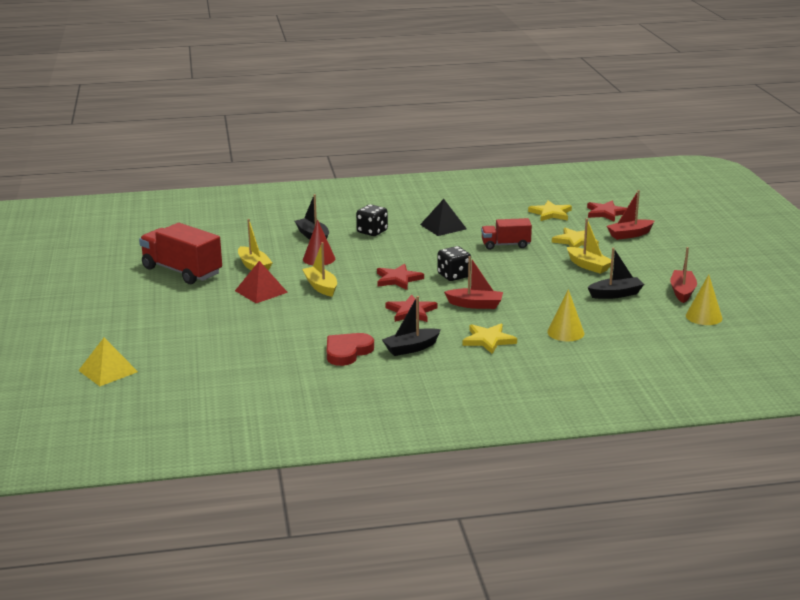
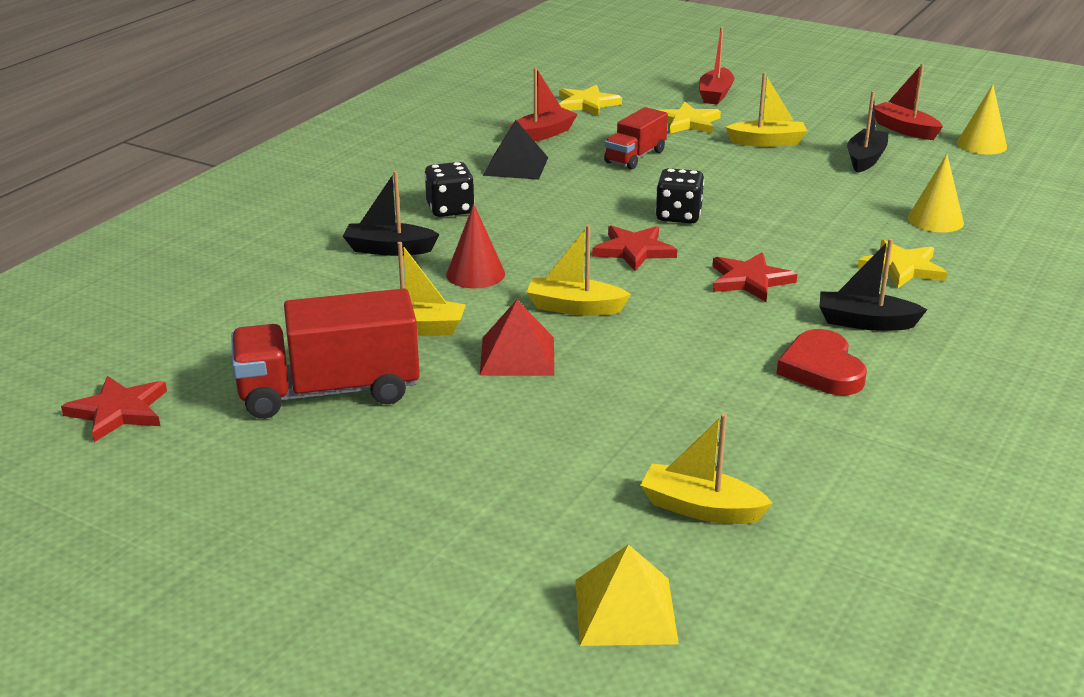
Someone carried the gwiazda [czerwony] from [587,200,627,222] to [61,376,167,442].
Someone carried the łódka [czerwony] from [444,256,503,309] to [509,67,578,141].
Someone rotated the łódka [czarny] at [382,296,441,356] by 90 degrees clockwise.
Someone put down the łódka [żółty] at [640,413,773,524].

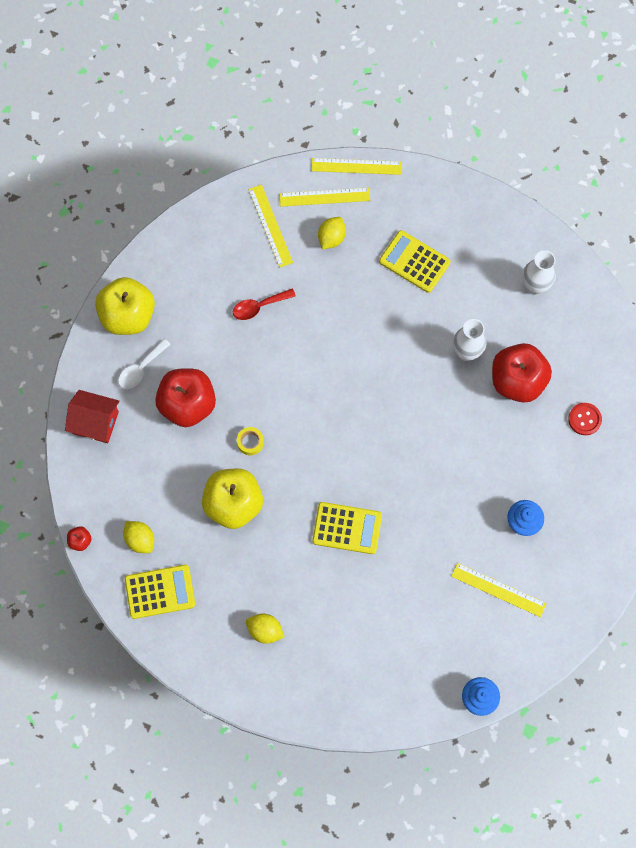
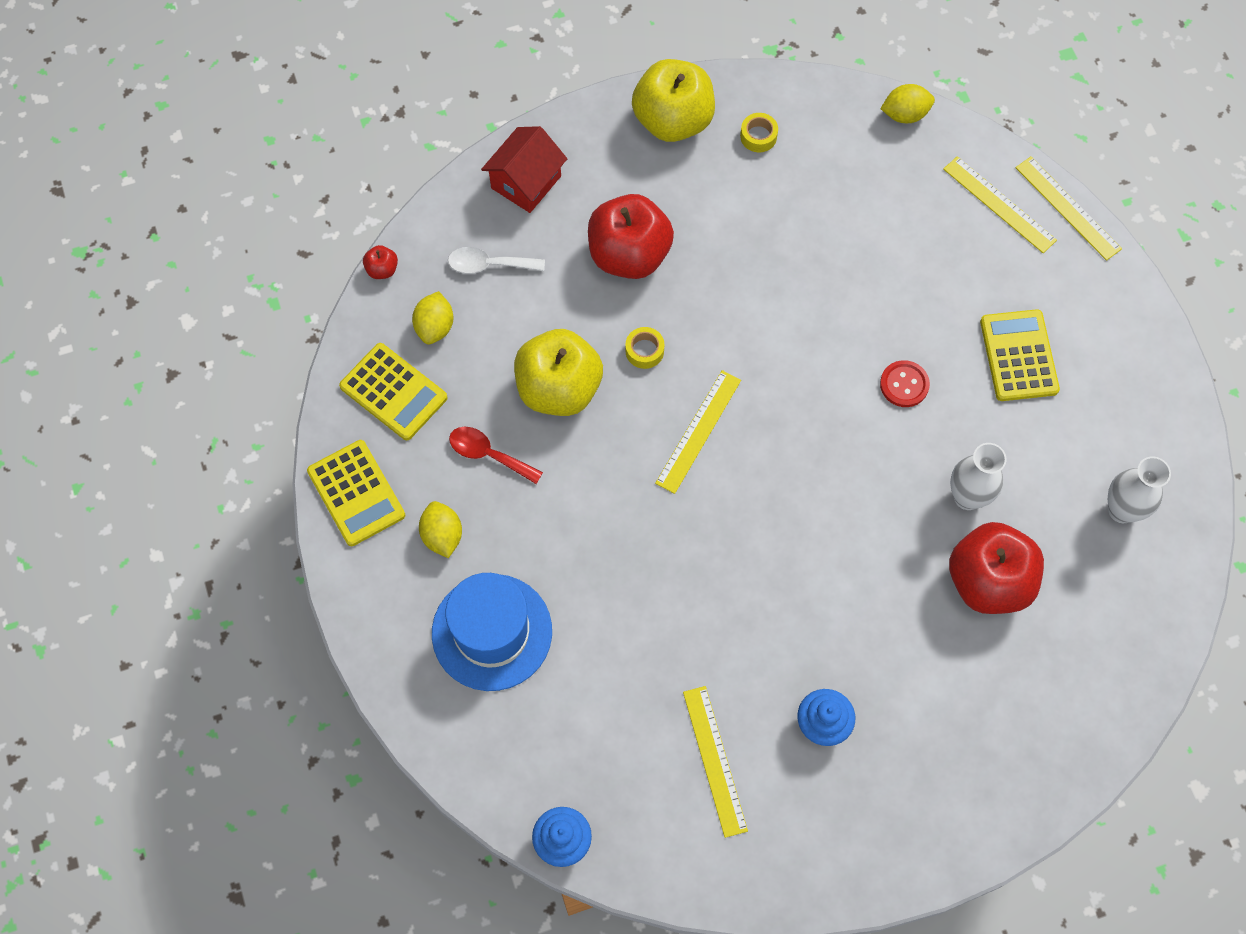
Someone carried the linijka [żółty] from [248,185,293,268] to [655,370,741,494].
Someone carried the cytryna [żółty] from [318,217,346,249] to [880,84,935,123].
Someone carried the łyżka [czerwony] from [233,289,296,320] to [449,427,543,484].
Someone carried the łyżka [biały] from [118,339,171,389] to [448,247,545,274].
Someone rotated the domek [czerwony] at [65,390,119,443] by 60 degrees clockwise.
Someone carried the guzik [czerwony] from [568,403,602,435] to [880,360,930,407].
Someone carried the kalkulator [żółty] from [312,502,382,554] to [307,440,405,546].
Someone put down the taśma klejąca [żółty] at [740,113,778,152].
Someone put down the kapelusz [niebieski] at [432,573,552,691].

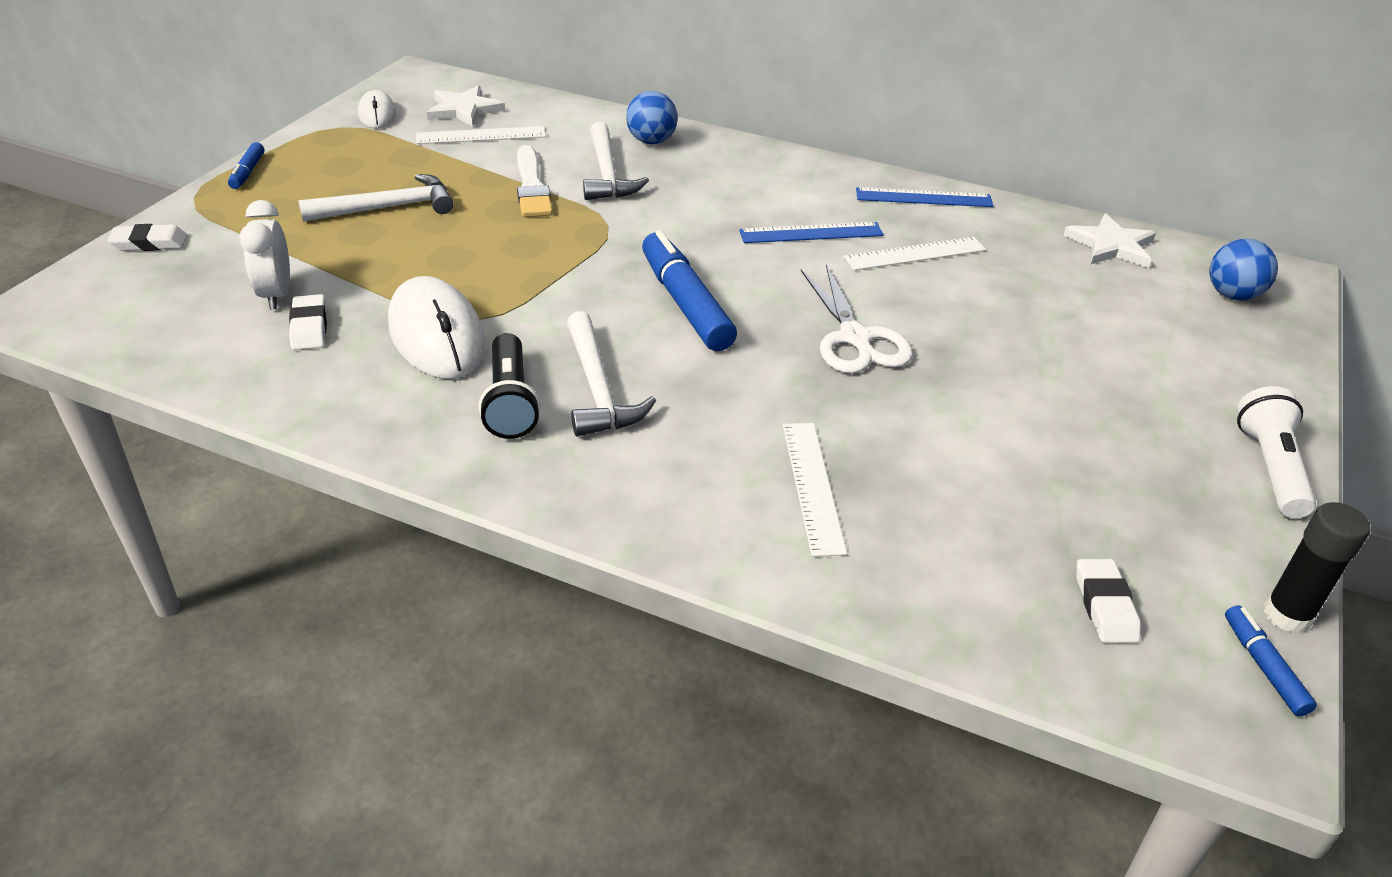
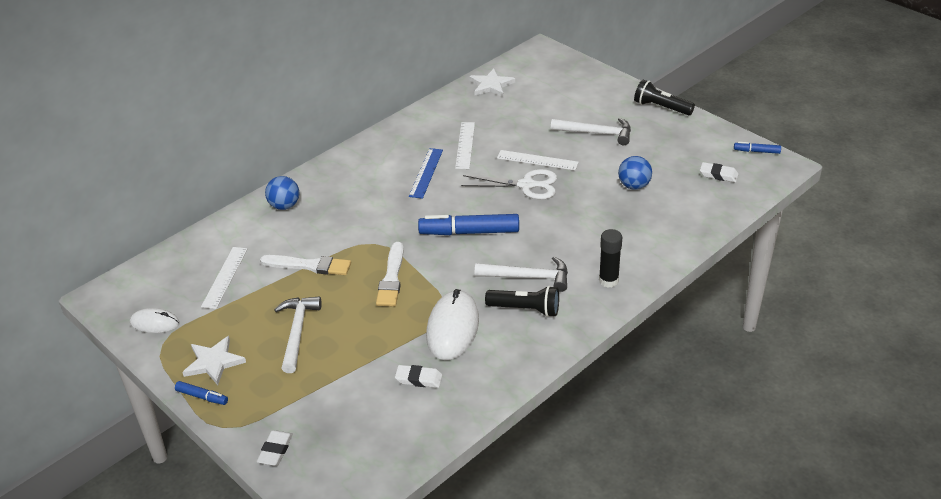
Someone carried the gwiazda [biały] from [427,85,505,127] to [182,336,246,385].
Someone carried the młotek [biały] from [583,122,649,200] to [551,118,631,145].
Someone took away the linijka [niebieski] at [856,187,994,207].
Someone took away the budzik [biały] at [239,200,290,309].
Someone carried the piłka [niebieski] from [1209,239,1278,301] to [618,156,652,190].
Someone rotated the myszka [biały] at [388,276,486,379] by 75 degrees counterclockwise.
Someone repainted the latarka [biały] at [1237,386,1316,518], which became the latarka [czarny] at [634,80,695,115].
Someone carried the linijka [biały] from [783,423,847,557] to [497,150,579,170].
Someone carried the klej w sztyfcie [czarny] from [1264,502,1370,633] to [599,229,622,287].
Someone put down the pędzel [biały] at [376,242,404,306].

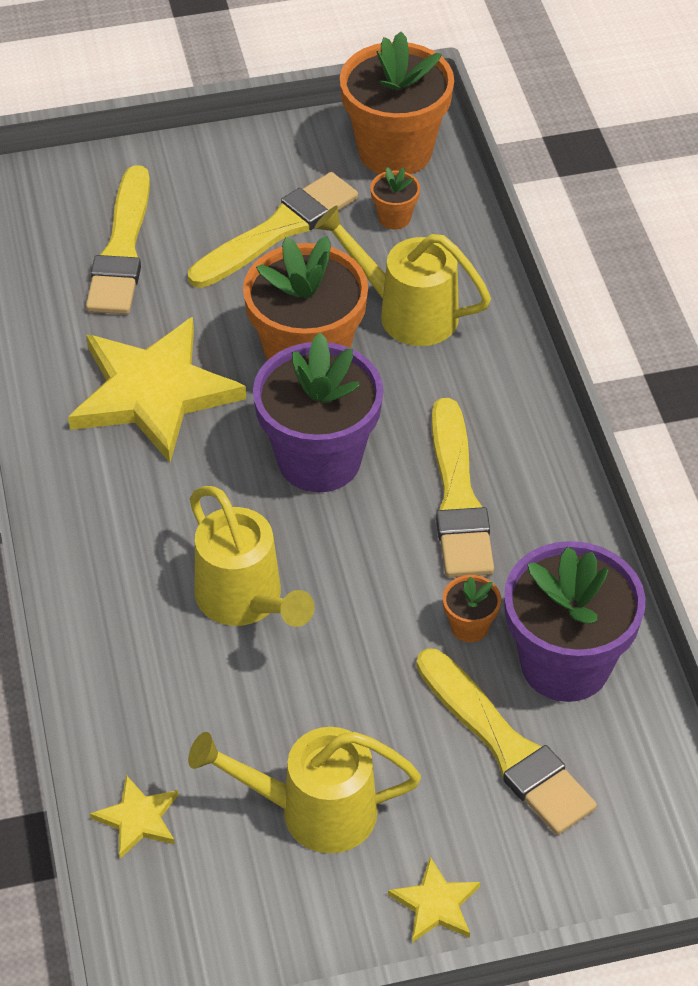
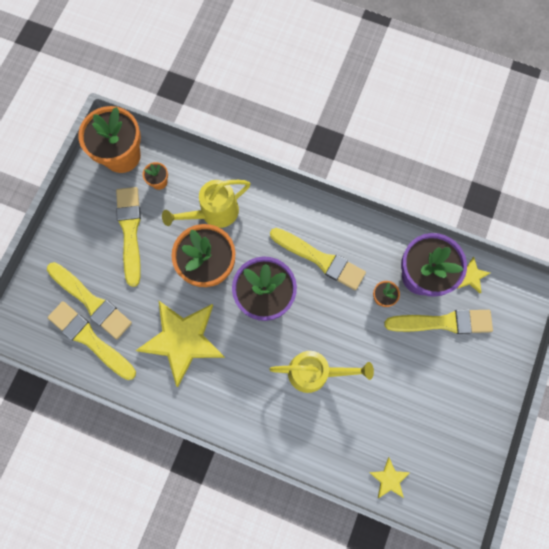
Someone took away the konewka [żółty] at [188,727,421,854].
Someone carried the gwiazda [żółty] from [388,857,480,943] to [457,257,490,293].
Someone put down the pędzel [żółty] at [48,301,136,380].

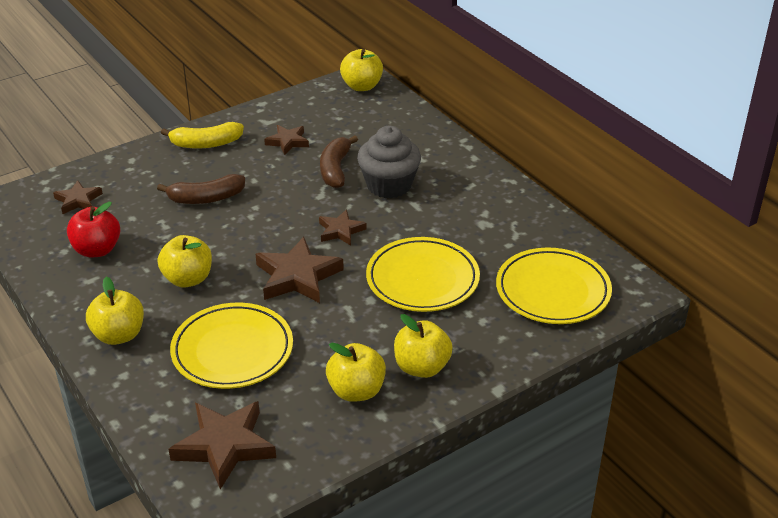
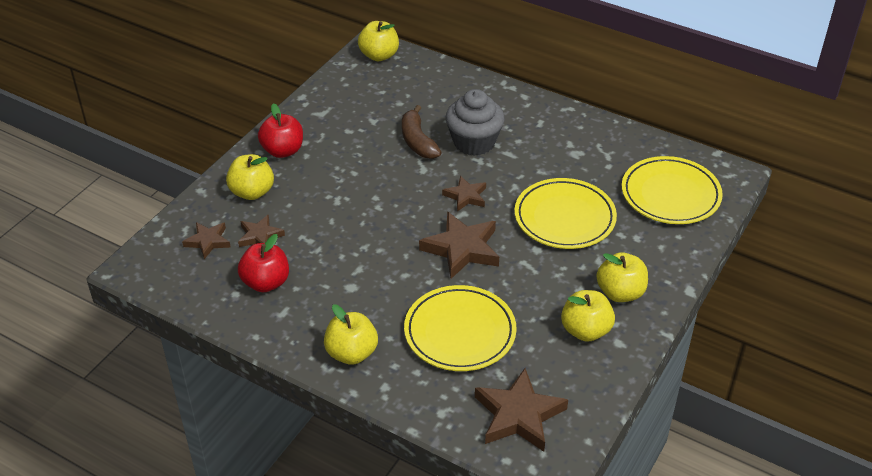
Someone swapped the banan [żółty] at [161,122,244,148] for the jabłko [czerwony] at [258,103,303,158].
Someone carried the gwiazda [brązowy] from [264,125,309,155] to [238,214,285,247].
Someone took away the banan [brązowy] at [157,174,245,204].
Someone carried the jabłko [żółty] from [158,235,212,288] to [226,154,274,200].

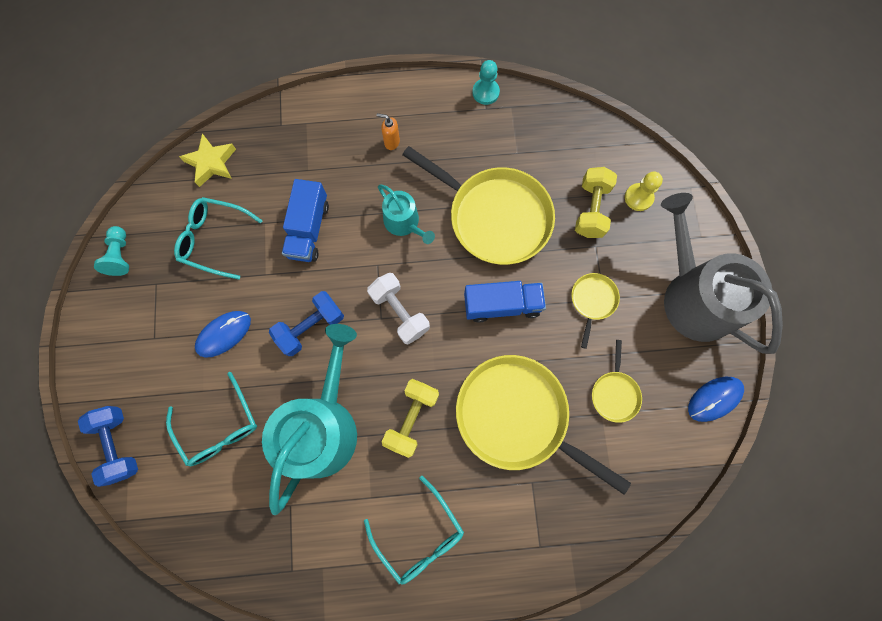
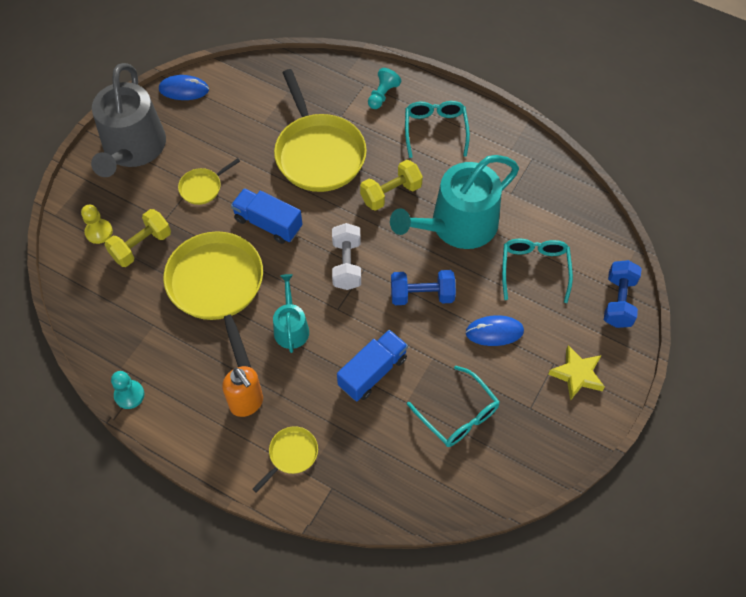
Someone scaled the dozownik mydła [pomarańczowy] at [377,113,400,150] by 1.76.
Someone carried the gwiazda [żółty] from [179,133,236,187] to [548,345,605,401].
Someone carried the pionek [turkusowy] from [94,226,129,276] to [368,68,401,109].
Someone carried the patelnia [żółty] from [592,340,642,423] to [252,426,318,493].

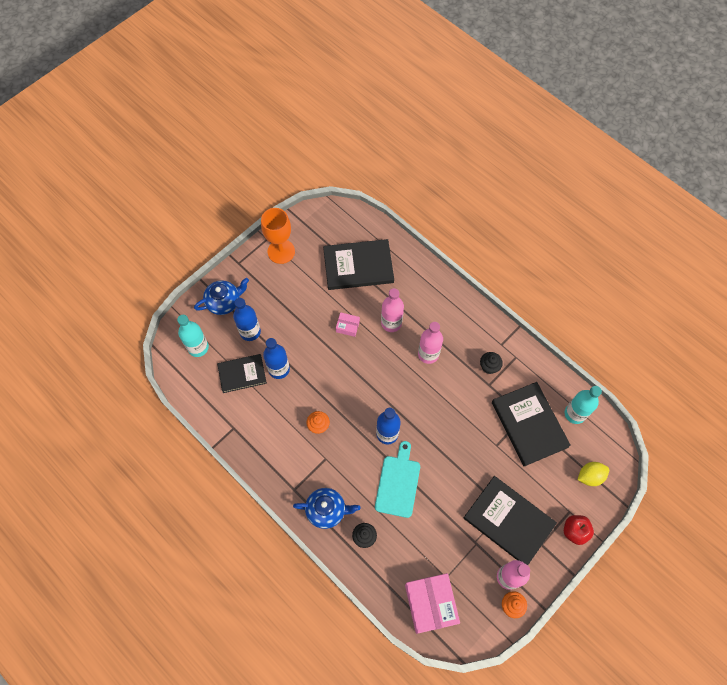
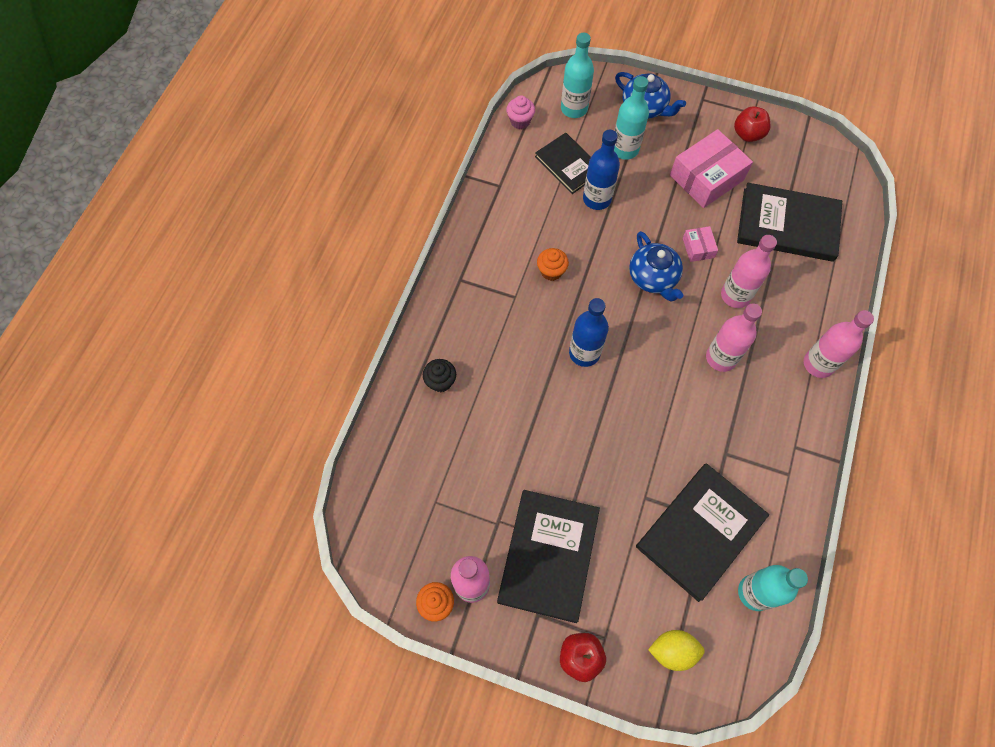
Someone swapped the kielich [pomarańczowy] at [261,208,295,264] for the jabłko [czerwony] at [734,106,771,142].
Someone rotated the książka [czarny] at [323,239,394,290] by 45 degrees counterclockwise.
Someone repainted the butelka [niebieski] at [233,298,261,341], which became the butelka [turkusowy] at [614,76,649,160].
Someone took away the muffinka [czarny] at [480,352,503,374].
Someone took away the deska do krojenia [turkusowy] at [375,441,420,518].
Someone rotated the cytryna [żółty] at [578,462,609,486] by 45 degrees counterclockwise.
Someone carried the imbryk [niebieski] from [293,488,361,529] to [629,231,683,301].
Someone carried the pudełko [różowy] from [405,573,460,634] to [670,129,753,208].
Someone put down the muffinka [różowy] at [506,95,535,129].
Someone put down the butelka [różowy] at [804,310,874,378].

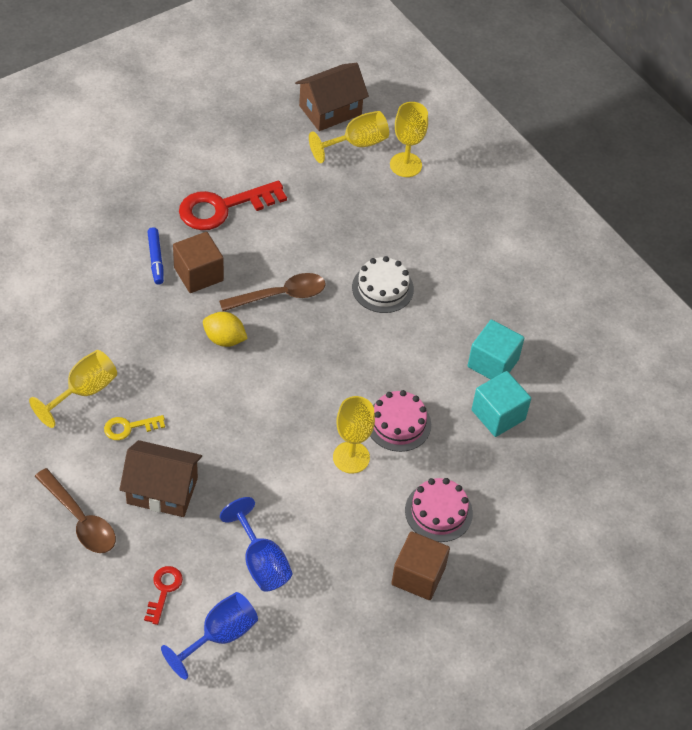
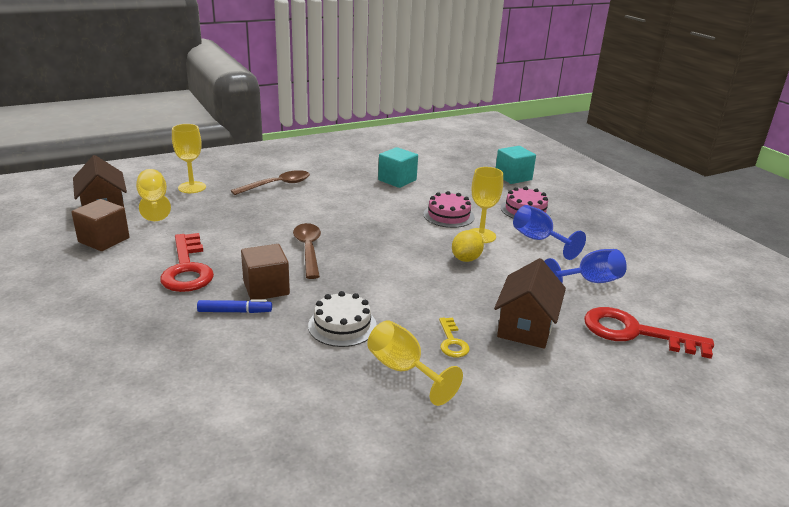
Someone carried the tort [biały] from [352,256,414,313] to [308,291,377,347].
Someone carried the cytryna [żółty] from [203,312,248,347] to [452,230,484,262].
Someone carried the sześcian [turkusowy] from [472,371,531,437] to [496,146,536,184].
Someone carried the łyżka [brązowy] from [35,468,116,553] to [231,170,310,195].
Someone carried the sześcian [brązowy] from [391,531,450,600] to [71,199,130,251].
Someone scaled the klucz [czerwony] at [144,566,183,625] by 2.00.
Someone carried the kielich [niebieski] from [161,592,258,680] to [513,205,586,260].

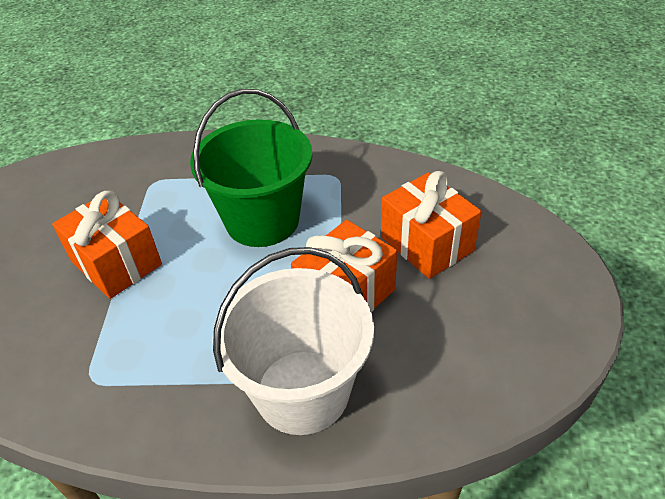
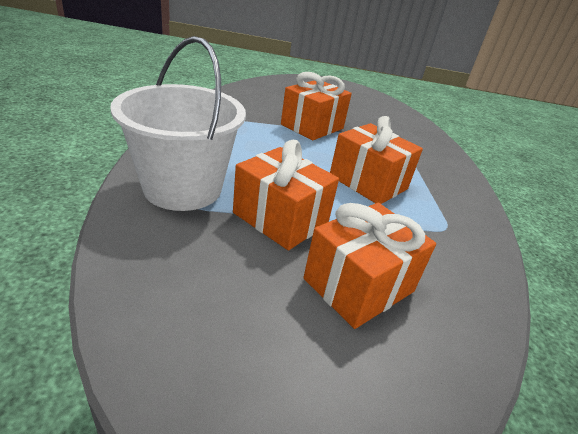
Someone swapped the wiadro [zielony] at [190,89,312,247] for the prezent [pomarańczowy] at [330,116,423,204].

